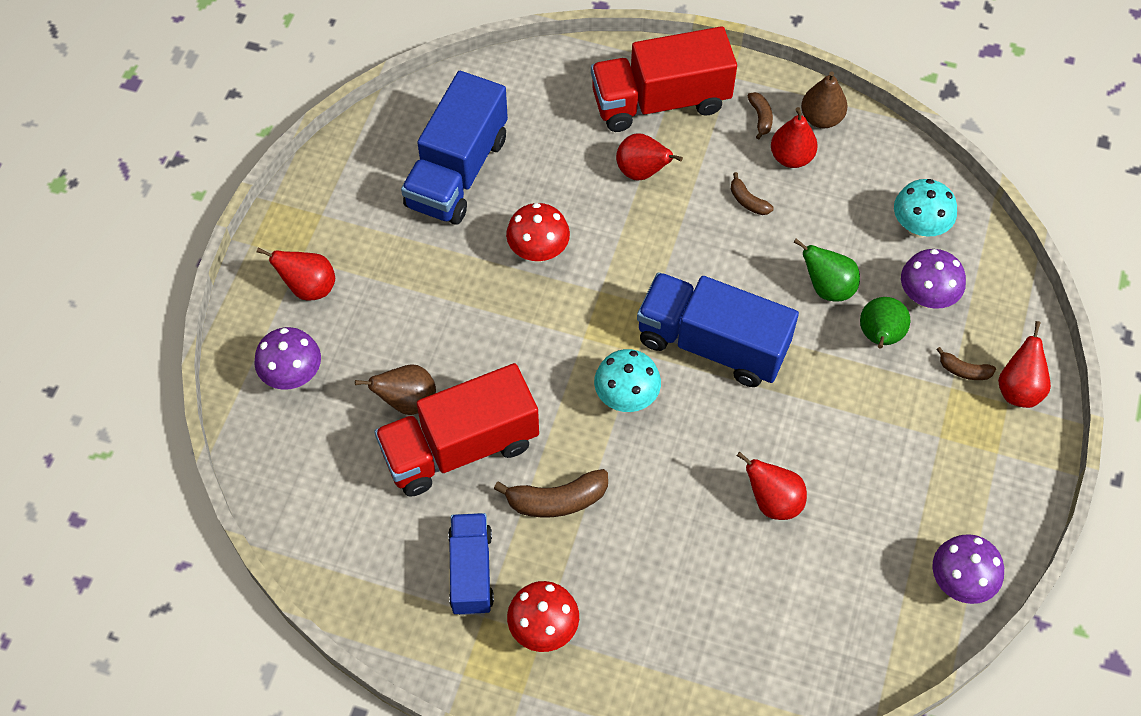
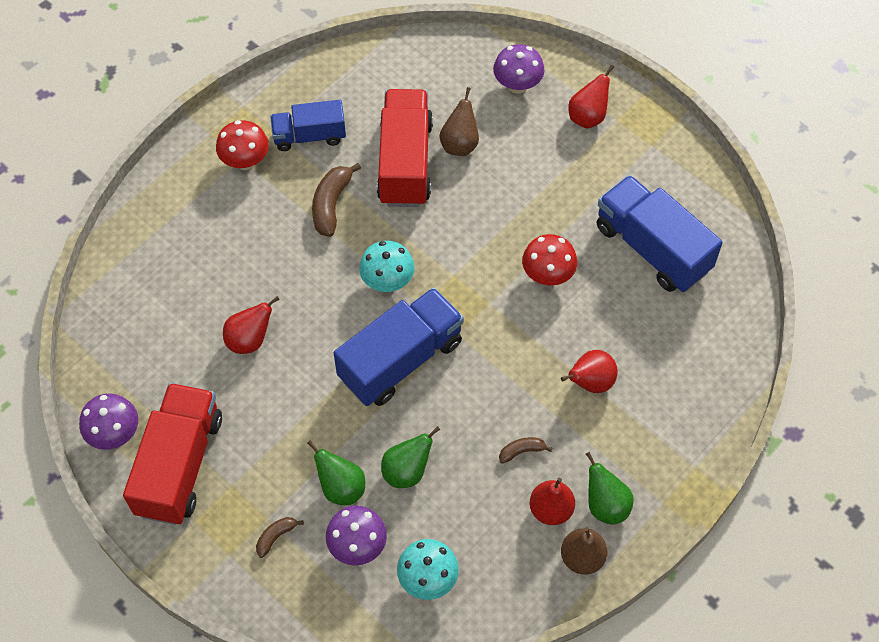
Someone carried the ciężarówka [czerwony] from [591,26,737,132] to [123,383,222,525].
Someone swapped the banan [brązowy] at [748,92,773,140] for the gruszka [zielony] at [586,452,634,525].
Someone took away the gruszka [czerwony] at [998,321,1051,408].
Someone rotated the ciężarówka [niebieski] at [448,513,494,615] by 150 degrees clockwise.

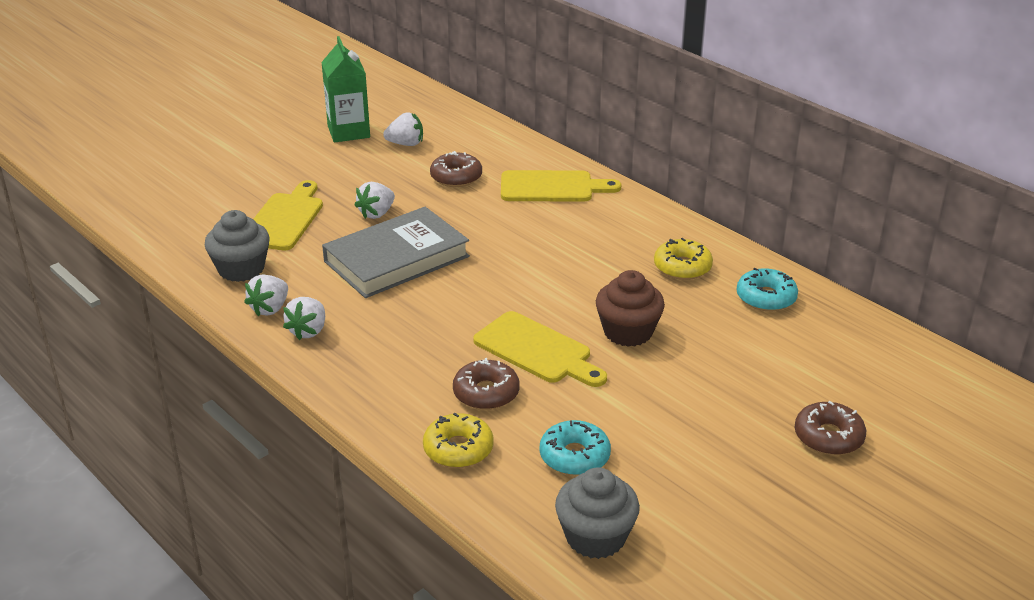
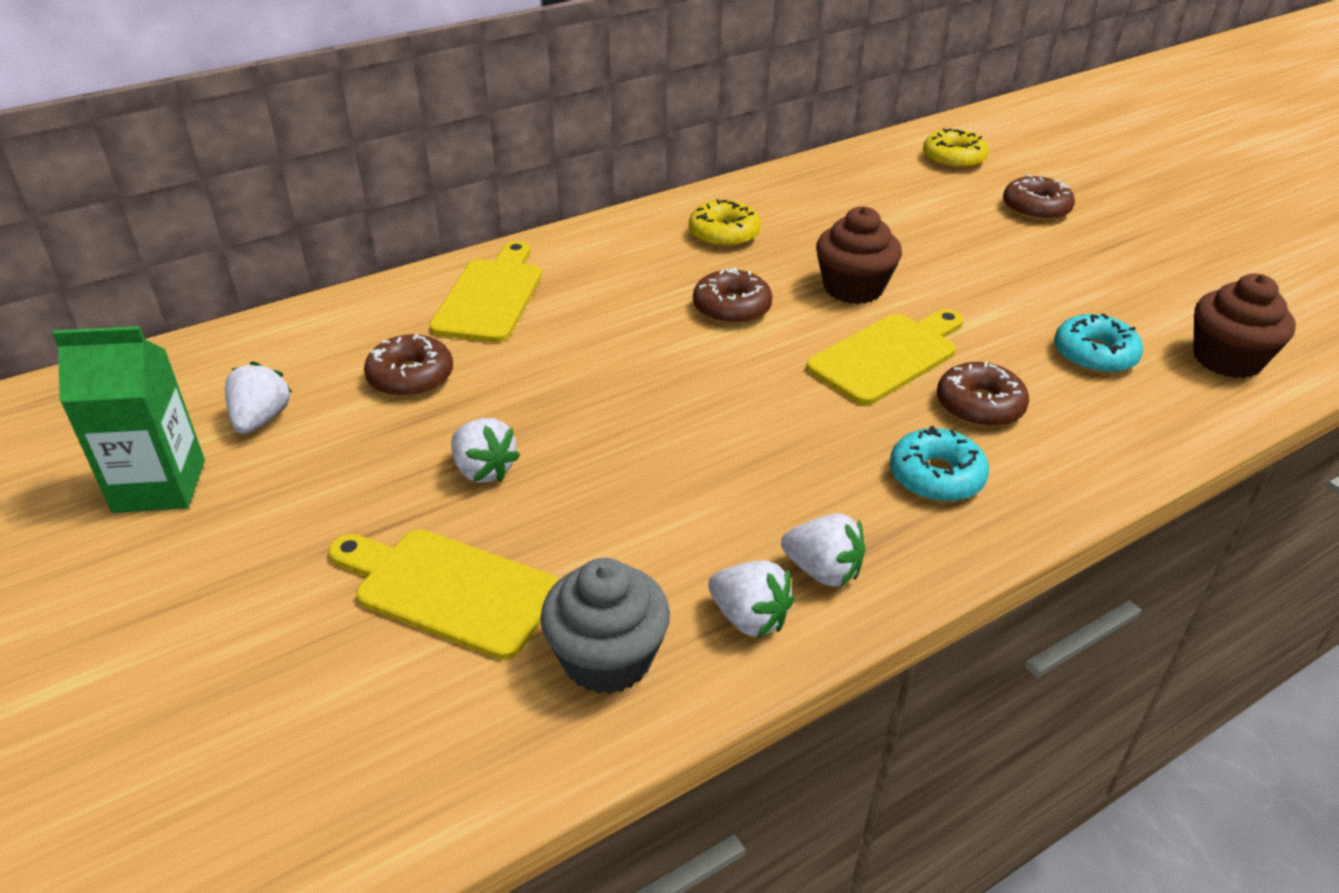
Someone took away the książka [szary] at [322,207,470,298].
Someone carried the donut [turkusowy] from [737,268,798,311] to [890,426,989,502].
Someone carried the donut [żółty] from [423,413,494,468] to [923,129,989,170].
Someone repainted the muffinka [szary] at [555,467,640,559], which became the muffinka [brązowy] at [1193,274,1296,378].
Someone put down the donut [brązowy] at [693,267,773,325].

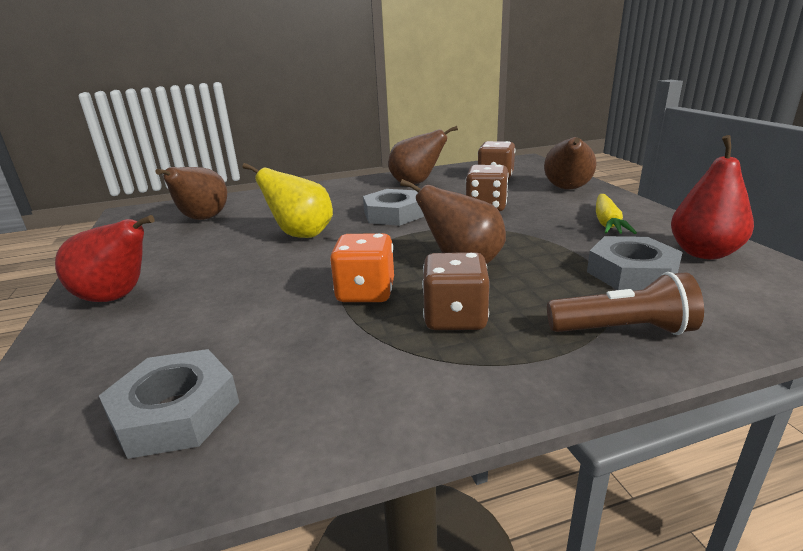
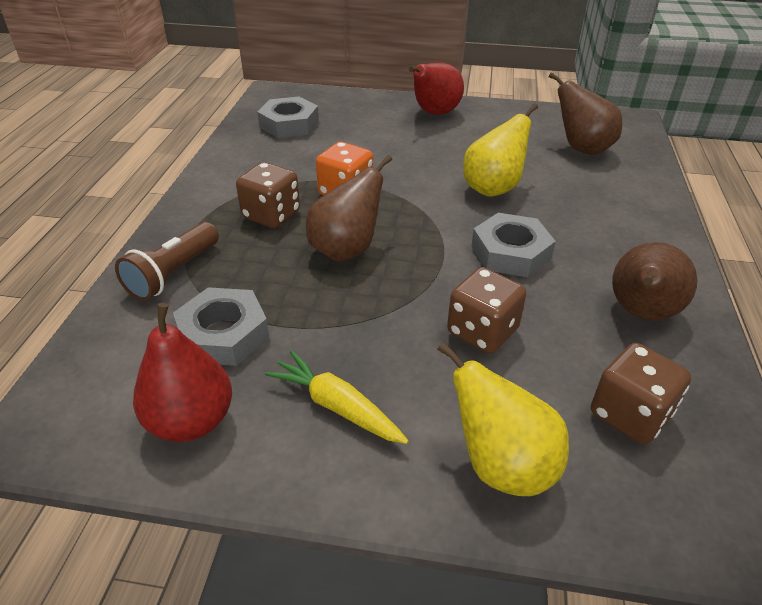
Someone repainted the gruszka [brązowy] at [544,137,596,189], which became the gruszka [żółty] at [437,342,569,496].

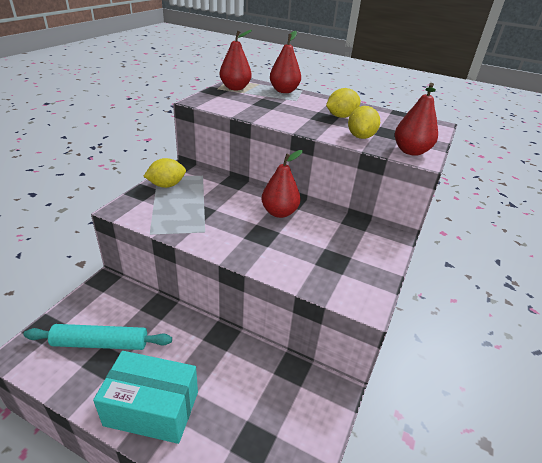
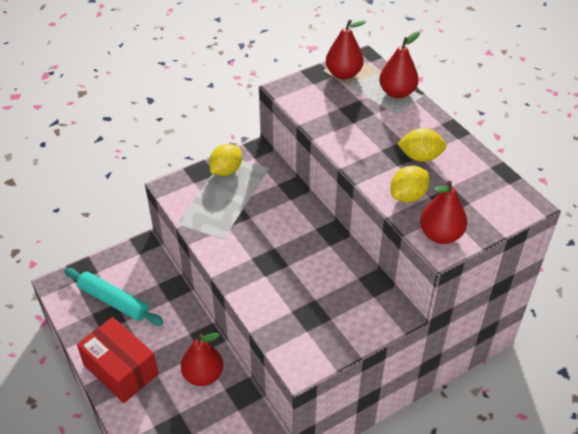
Someone carried the gruszka [czerwony] from [262,150,303,218] to [181,333,223,386].
Someone rotated the cytryna [żółty] at [144,158,186,188] by 60 degrees counterclockwise.
Someone repainted the pudełko [turkusowy] at [93,351,198,444], which became the pudełko [czerwony] at [77,317,159,403].

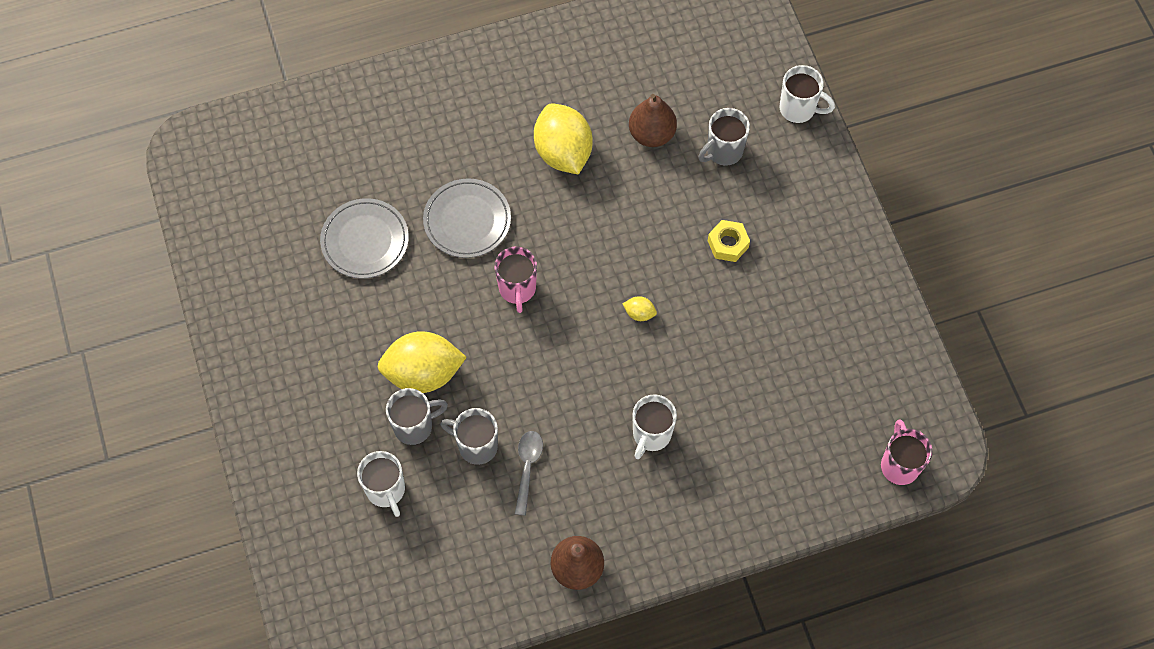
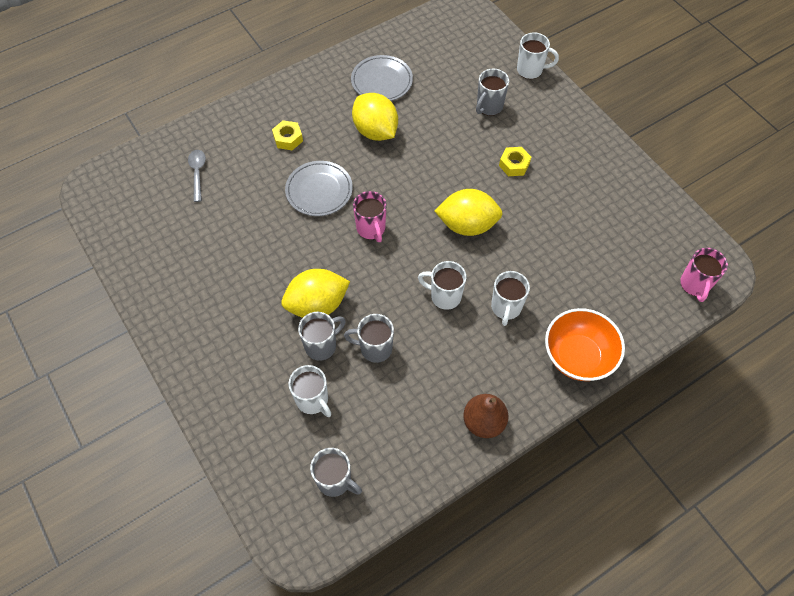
Someone took away the gruszka [brązowy] at [629,94,677,147].
Someone carried the talerz [szary] from [320,198,409,279] to [351,55,413,101].
Someone scaled the cytryna [żółty] at [623,296,657,321] by 2.43.
Someone rotated the kubek [różowy] at [881,419,933,485] by 150 degrees counterclockwise.
Someone carried the łyżka [szary] from [515,431,543,515] to [188,150,206,202].
Someone put down the nakrętka [żółty] at [272,120,303,150].
Someone put down the kubek [biały] at [418,261,466,310].
Someone put down the miska [pomarańczowy] at [545,308,625,381].
Someone put down the kubek [szary] at [310,448,362,497].

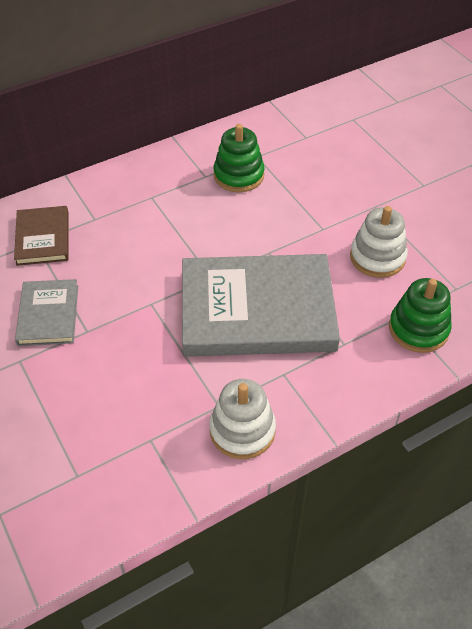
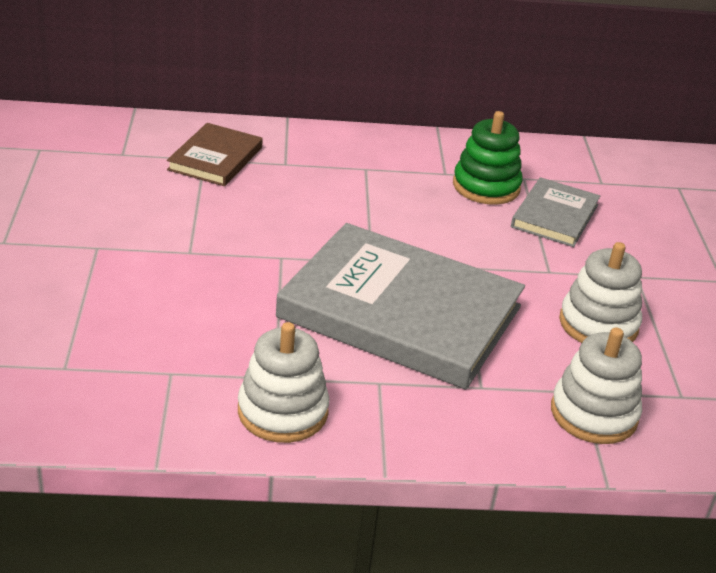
Someone repainted the zabawka nakładanka [zielony] at [389,278,452,353], which became the zabawka nakładanka [biały] at [551,328,642,444].
Someone carried the książka [szary] from [15,279,78,346] to [511,177,600,247].

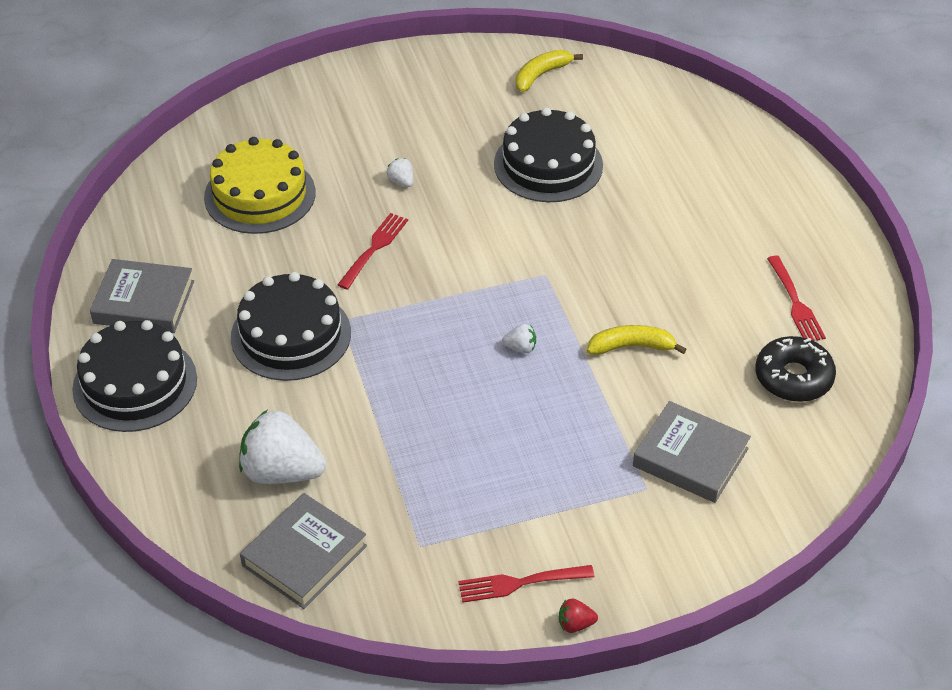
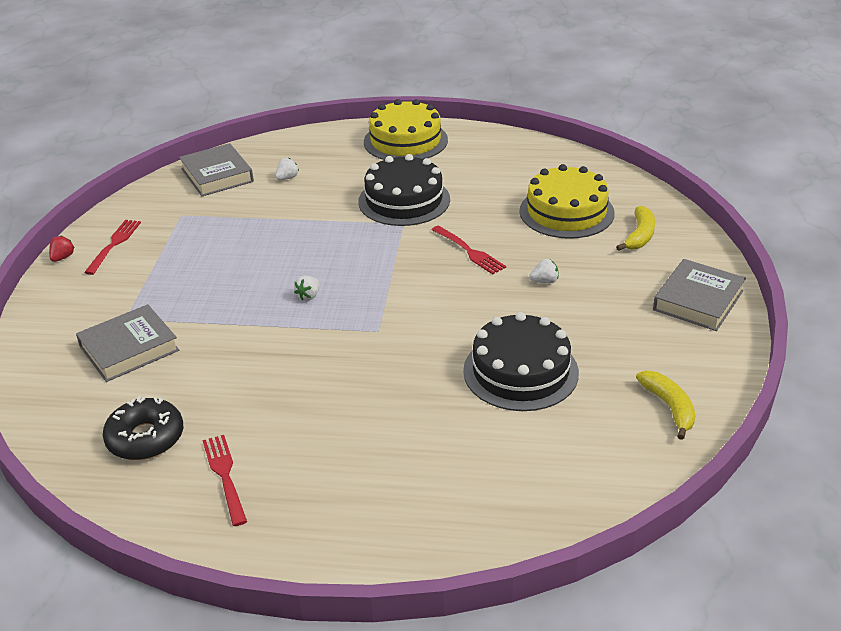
Someone rotated the widelec [czerwony] at [767,255,826,341] by 60 degrees clockwise.
Someone carried the książka [szary] from [90,259,194,333] to [653,259,746,331].
Someone repainted the tort [czarny] at [72,320,197,432], which became the tort [żółty] at [364,99,448,160].
Someone carried the banan [żółty] from [587,325,687,355] to [616,206,655,251].
Someone scaled the truskawka [biały] at [239,409,326,484] by 0.43.

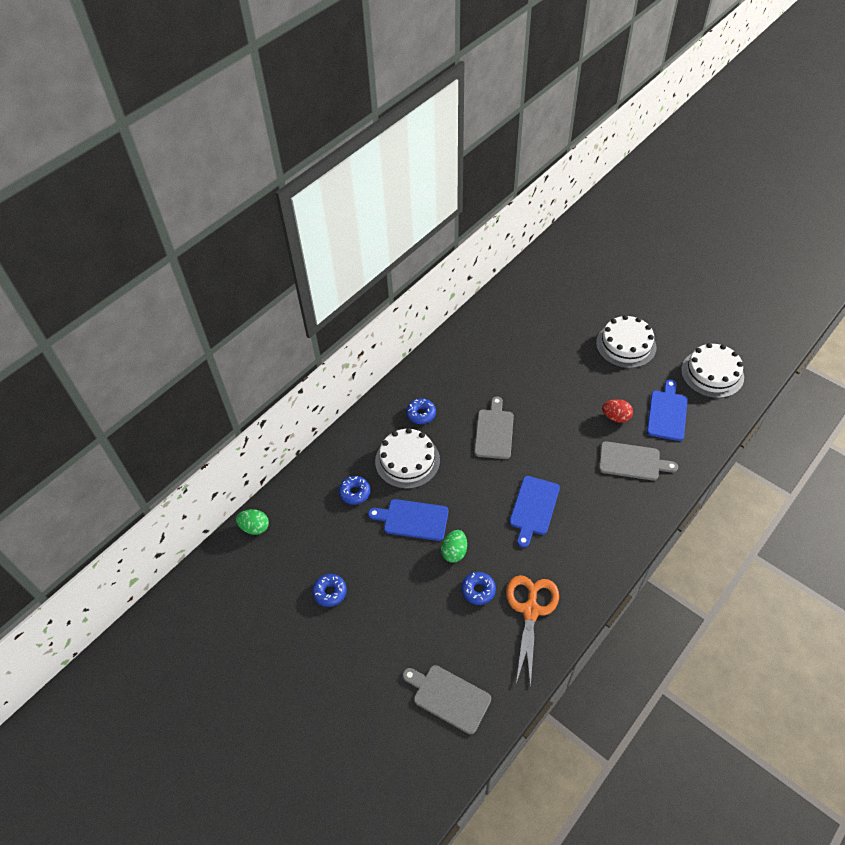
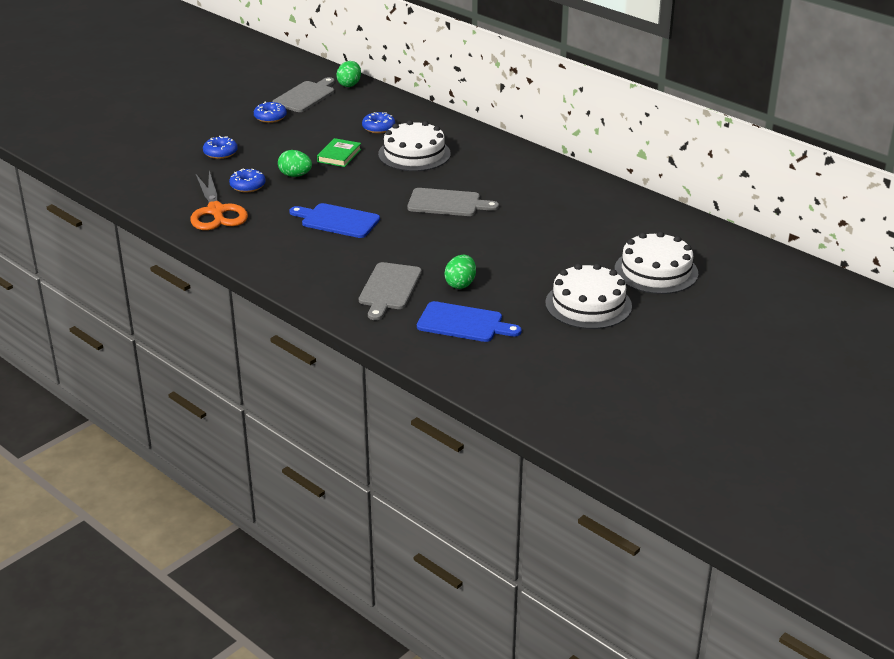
Someone carried the tort [biały] from [681,343,744,398] to [615,231,698,294].
Someone carried the donut [niebieski] from [406,398,436,424] to [203,136,238,159].
Someone repainted the jajko [czerwony] at [602,399,633,423], which became the jajko [zielony] at [444,255,476,289].
Someone swapped the deska do krojenia [niebieski] at [368,499,448,541] for the książka [zielony] at [317,138,361,167].
Someone rotated the nożyczki [pomarańczowy] at [506,575,559,688] by 60 degrees clockwise.
Someone carried the deska do krojenia [szary] from [403,665,491,734] to [272,77,335,112].

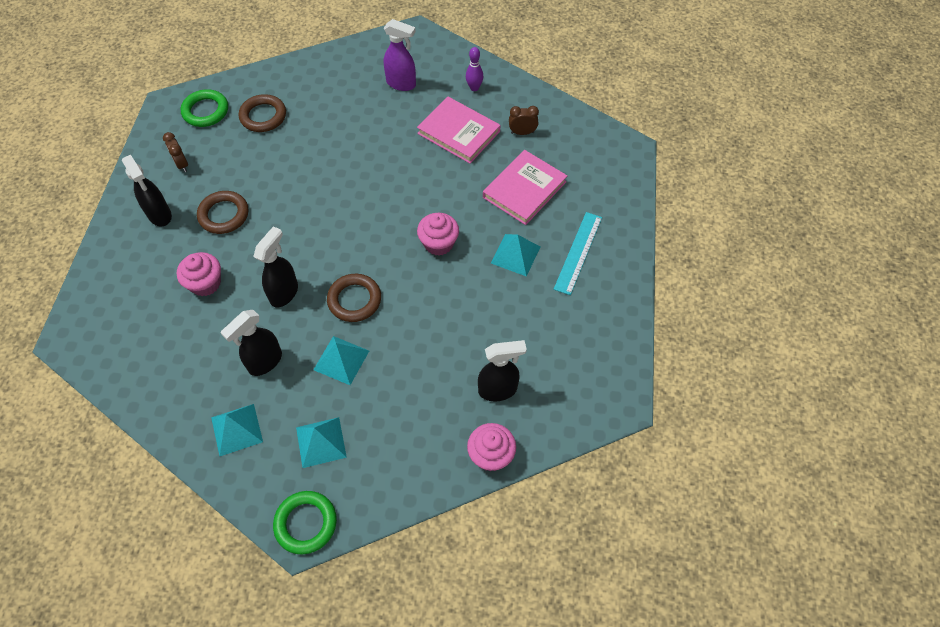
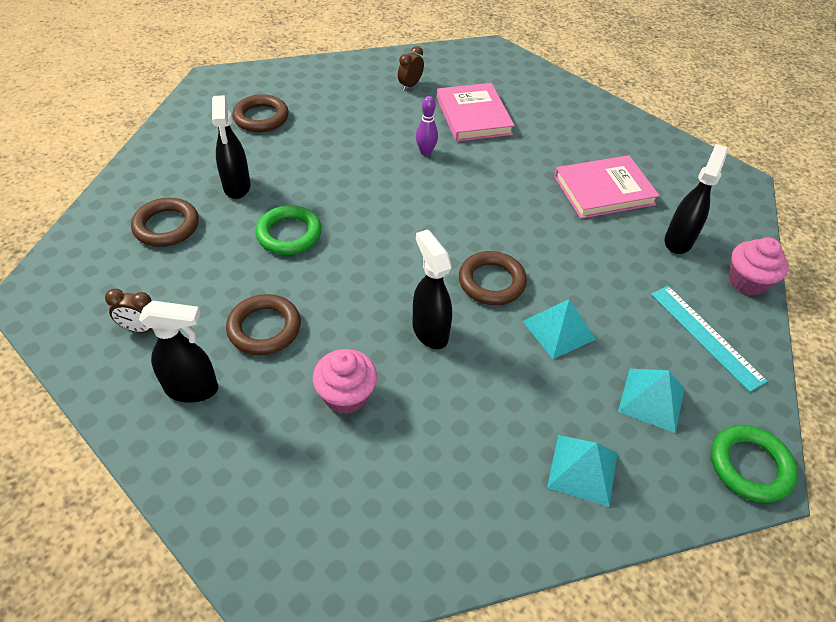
Someone swapped the spryskiwacz [fioletowy] at [384,19,416,91] for the pierścień [brązowy] at [232,94,289,132].
Someone carried the kręgiel [fioletowy] from [466,47,483,91] to [416,96,438,156].
Someone carried the pierścień [zielony] from [181,89,228,127] to [256,205,322,255].
Someone carried the książka [różowy] from [417,97,500,164] to [554,155,660,219].
Someone carried the linijka [turkusowy] from [554,212,602,295] to [651,286,768,392].
Someone took away the muffinka [różowy] at [417,213,459,256].
Someone took away the piramida [turkusowy] at [491,234,540,277].
Someone carried the spryskiwacz [czarny] from [220,310,282,376] to [212,95,251,199].

